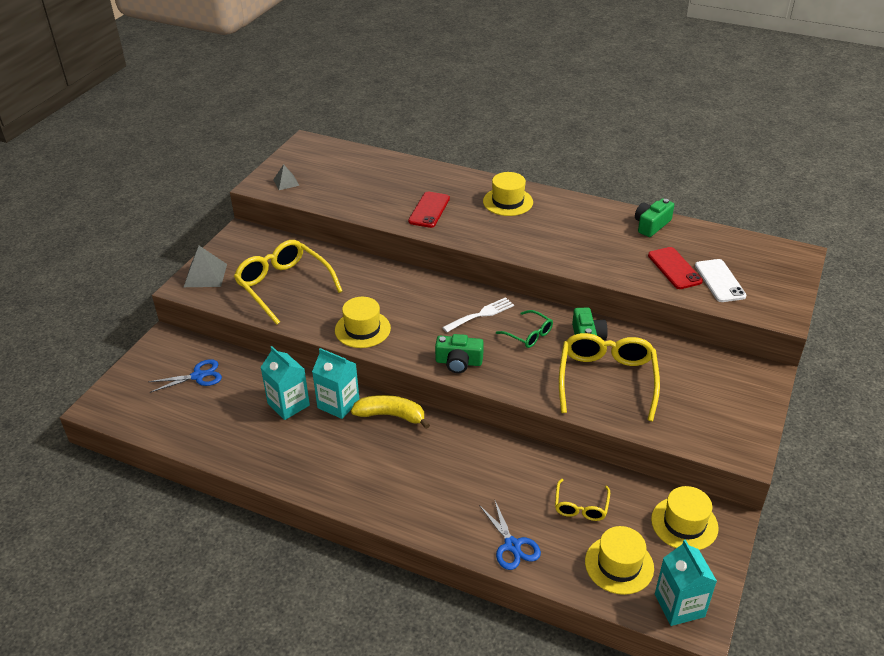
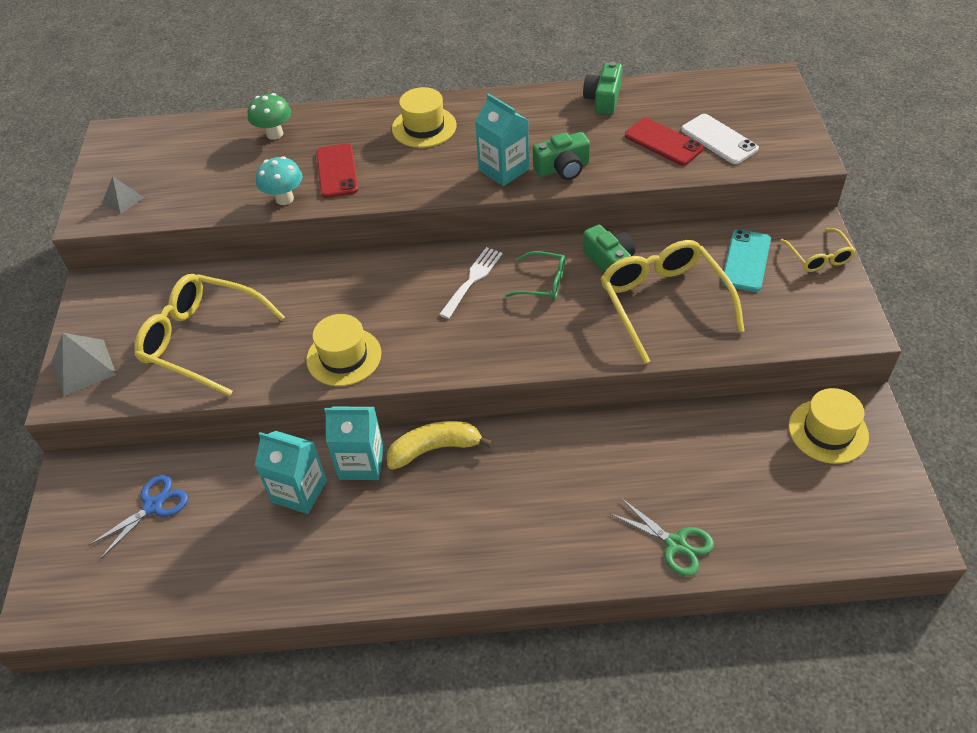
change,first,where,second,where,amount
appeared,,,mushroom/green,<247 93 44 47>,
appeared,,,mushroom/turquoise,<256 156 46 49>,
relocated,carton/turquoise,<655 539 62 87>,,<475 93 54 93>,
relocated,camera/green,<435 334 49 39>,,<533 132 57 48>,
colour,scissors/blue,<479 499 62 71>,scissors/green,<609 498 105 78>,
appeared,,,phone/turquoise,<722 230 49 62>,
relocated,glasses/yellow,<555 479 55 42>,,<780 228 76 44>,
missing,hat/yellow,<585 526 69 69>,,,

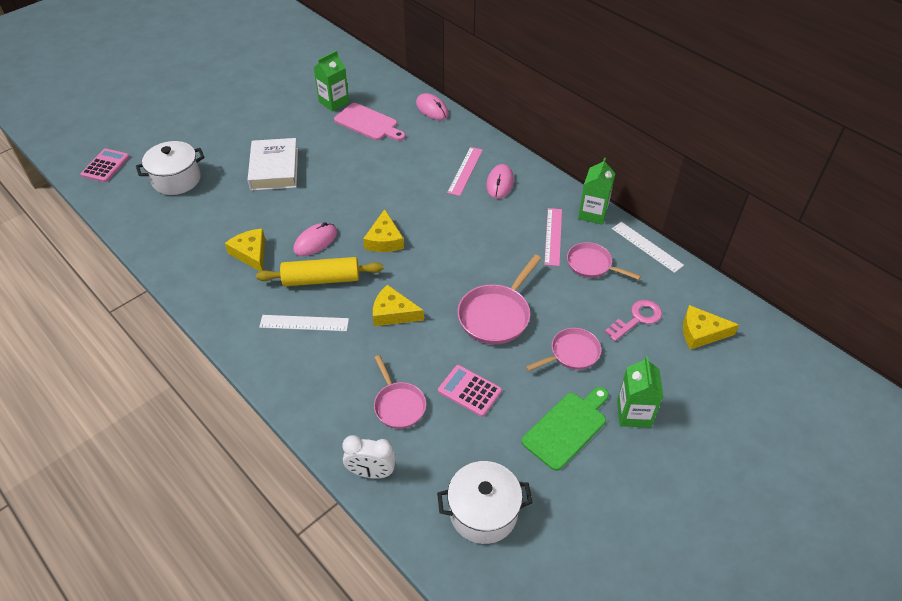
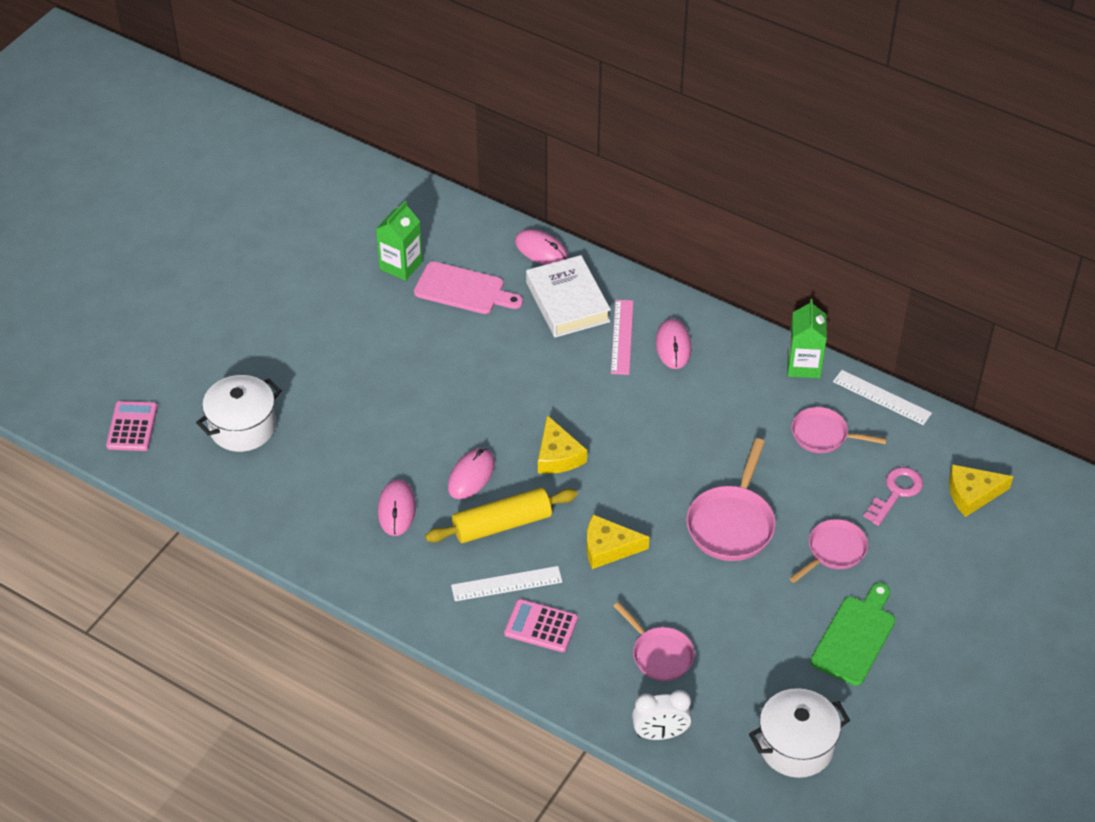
change,first,where,second,where,amount
exchanged,cheese/yellow,<225 228 40 44>,mouse/pink,<378 479 38 57>,
relocated,calculator/pink,<438 365 64 52>,,<504 599 74 53>,
relocated,book/white,<248 138 50 53>,,<526 255 85 83>,
missing,ruler/pink,<544 208 18 58>,,,
missing,carton/green,<617 356 47 72>,,,

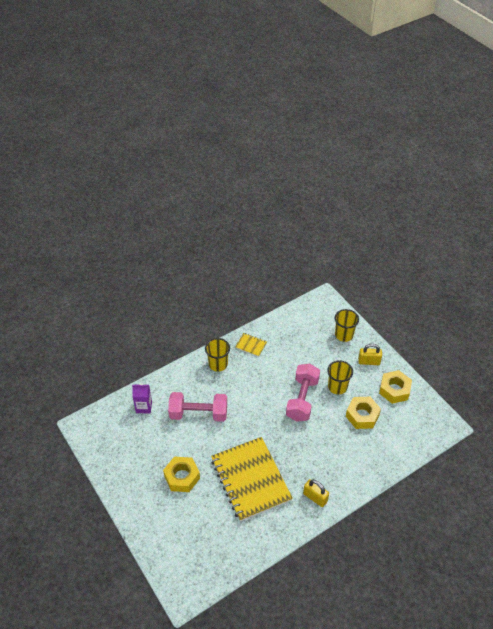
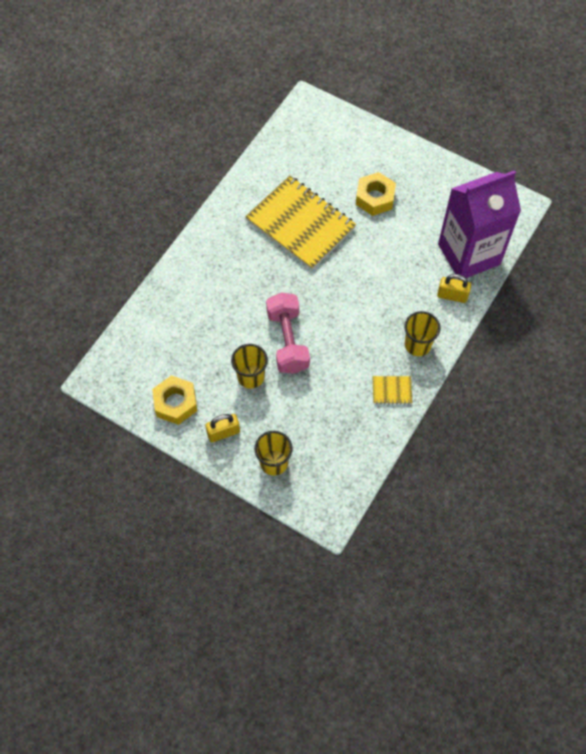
change,first,where,second,where,amount
relocated,padlock/yellow,<303 479 26 28>,,<437 274 34 29>,
size,carton/purple,<132 384 20 29>,,<438 170 83 110>,x2.49
missing,dumbbell/pink,<168 392 59 30>,,,
missing,nut/yellow,<346 397 35 32>,,,

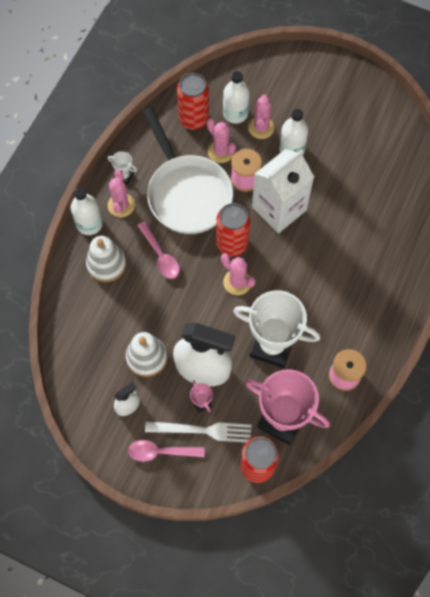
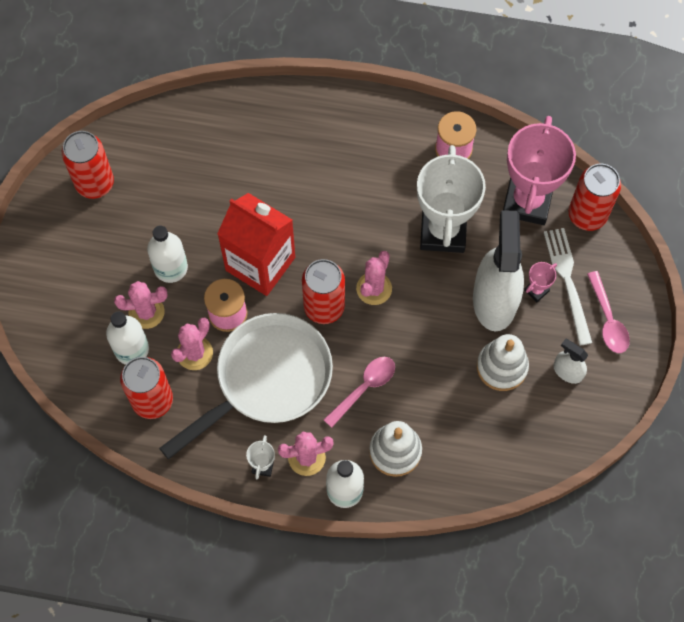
change,first,where,second,where,amount
appeared,,,can/red,<62 131 52 68>,
colour,carton/white,<252 149 62 84>,carton/red,<217 193 78 103>,

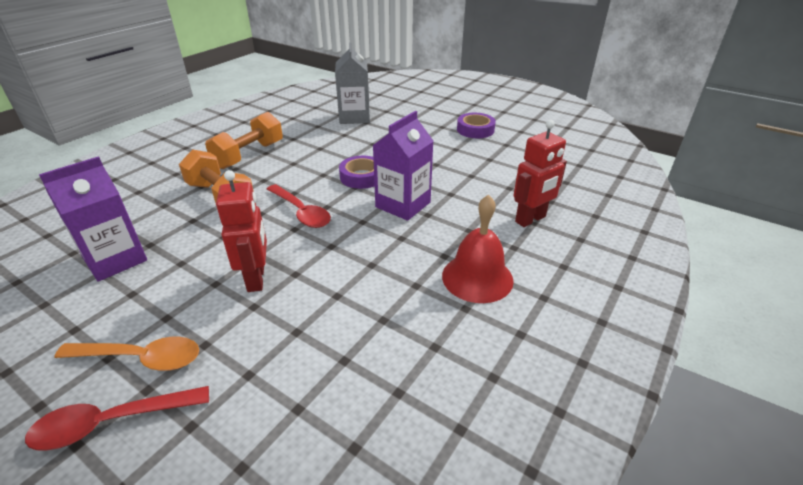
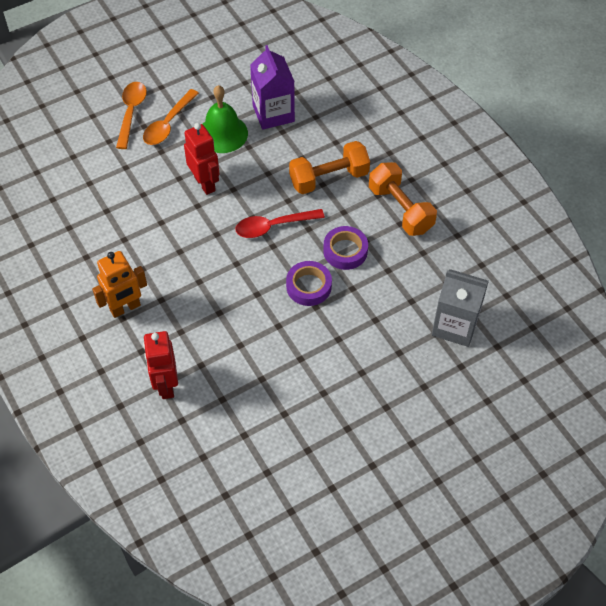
change,first,where,second,where,amount
exchanged,bell/red,<442 195 72 108>,robot/orange,<92 251 55 67>,
colour,spoon/red,<25 386 184 65>,spoon/orange,<116 82 31 67>,
spun,robot/red,<216 170 51 122>,,<184 123 35 72>,135 degrees counterclockwise
appeared,,,bell/green,<203 85 45 68>,
relocated,tape/purple,<457 113 39 25>,,<323 226 45 44>,
missing,carton/purple,<372 111 61 110>,,,

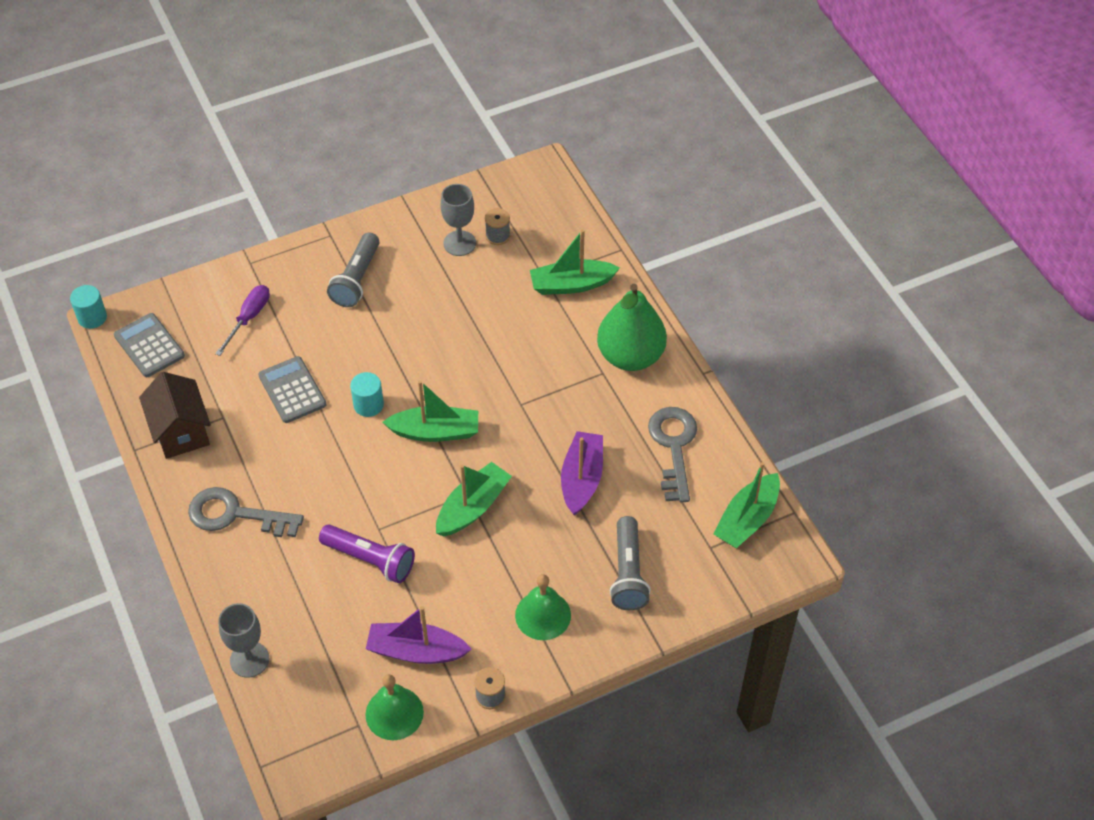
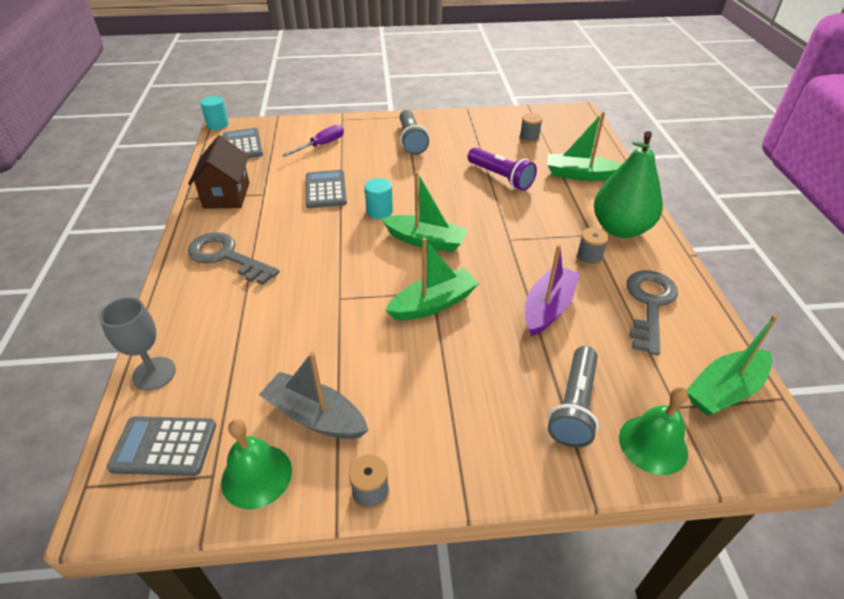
change,first,where,second,where,amount
appeared,,,calculator/grey,<107 416 109 60>,
colour,boat/purple,<366 606 106 58>,boat/grey,<259 352 110 87>,
spun,flashlight/grey,<327 232 52 75>,,<400 110 29 45>,45 degrees counterclockwise
relocated,flashlight/purple,<319 525 96 58>,,<468 147 69 44>,
appeared,,,spool/grey,<576 228 33 38>,
relocated,bell/green,<515 574 56 66>,,<619 387 69 88>,
missing,goblet/grey,<441 184 35 72>,,,

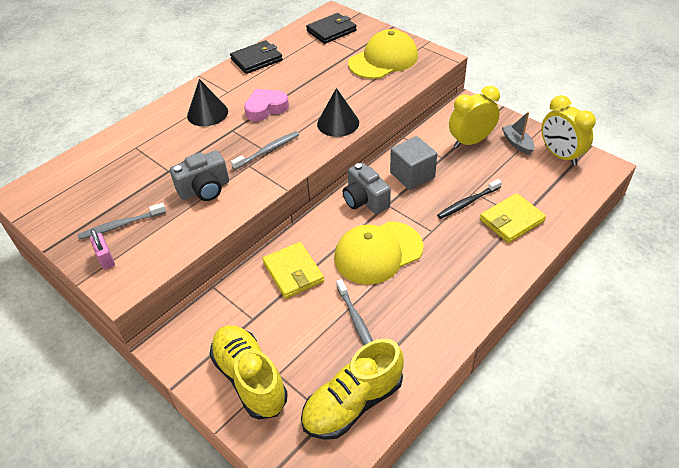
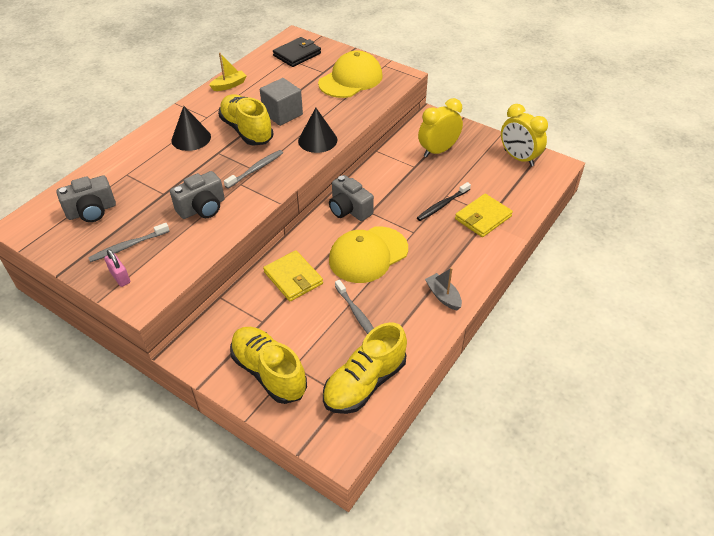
change,first,where,second,where,amount
appeared,,,camera/grey,<56 176 60 46>,
exchanged,wallet/black,<230 40 53 34>,boat/yellow,<209 53 38 38>,
exchanged,heart/pink,<244 89 45 32>,shoe/yellow,<218 94 55 52>,
relocated,cube/grey,<390 136 47 54>,,<260 78 43 48>,
relocated,boat/grey,<502 112 33 43>,,<425 267 37 43>,

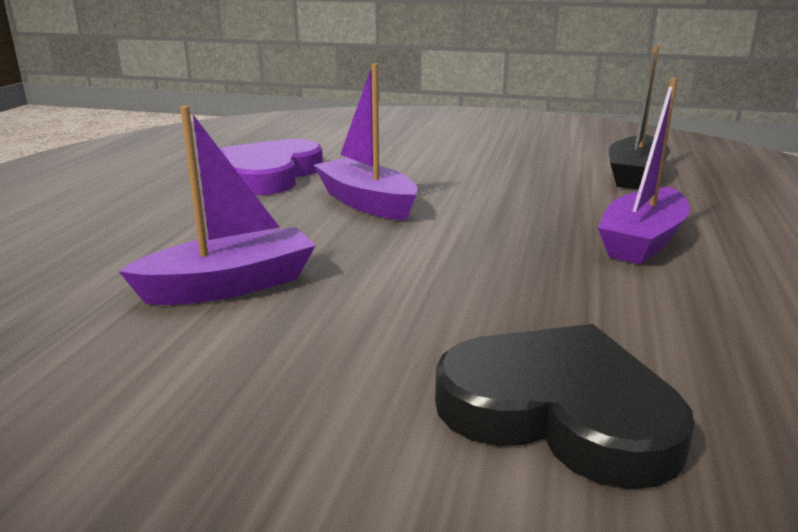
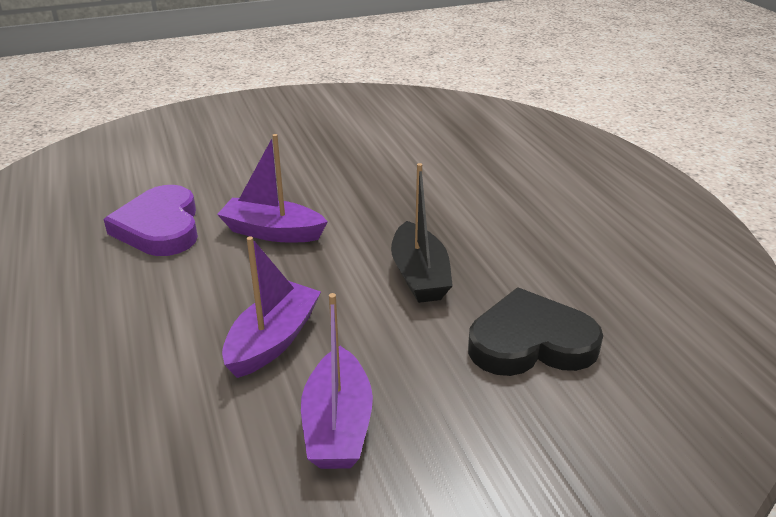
change,first,where,second,where,amount
relocated,boat/purple,<598 78 92 187>,,<301 293 72 176>,
relocated,boat/black,<609 46 61 144>,,<391 163 62 140>,

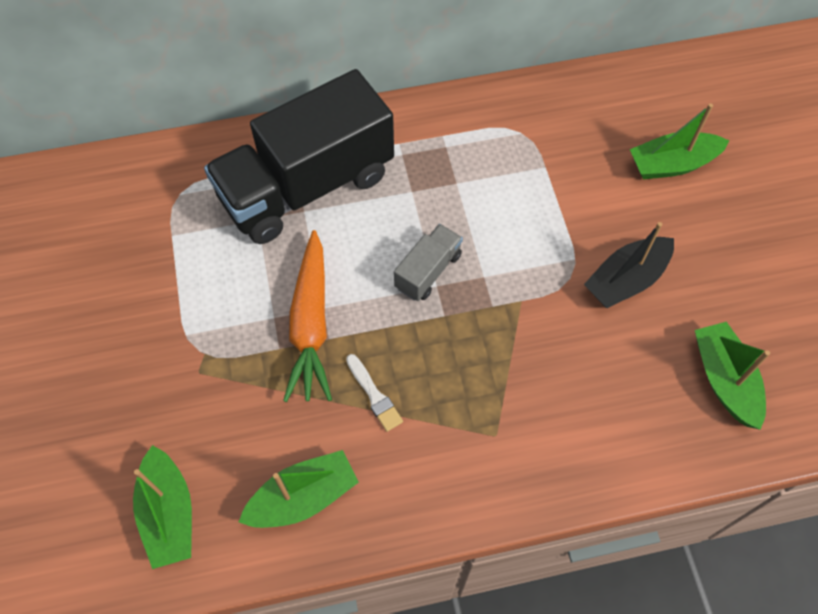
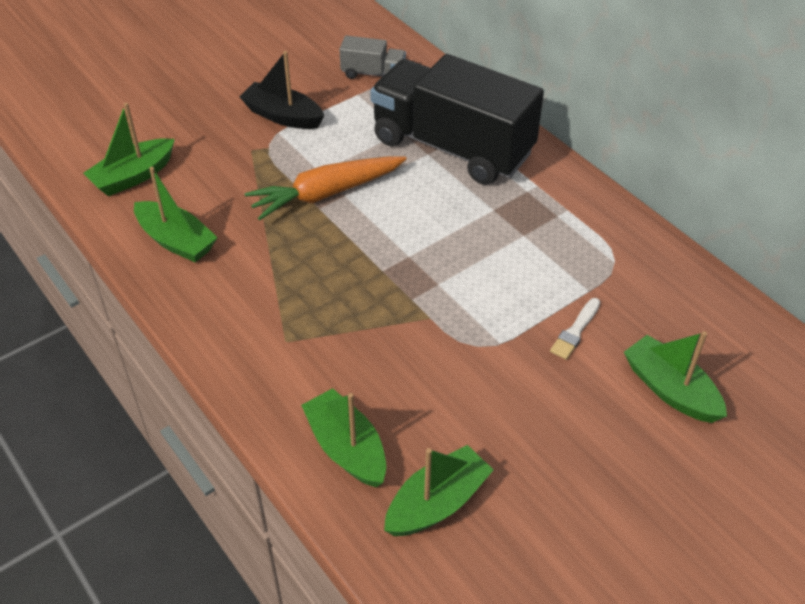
change,first,where,second,where,amount
relocated,boat/black,<584 222 90 86>,,<239 51 85 78>,
appeared,,,boat/green,<301 388 85 100>,
relocated,truck/grey,<394 224 69 77>,,<339 36 67 43>,
relocated,brush/white,<346 354 57 78>,,<550 298 50 62>,

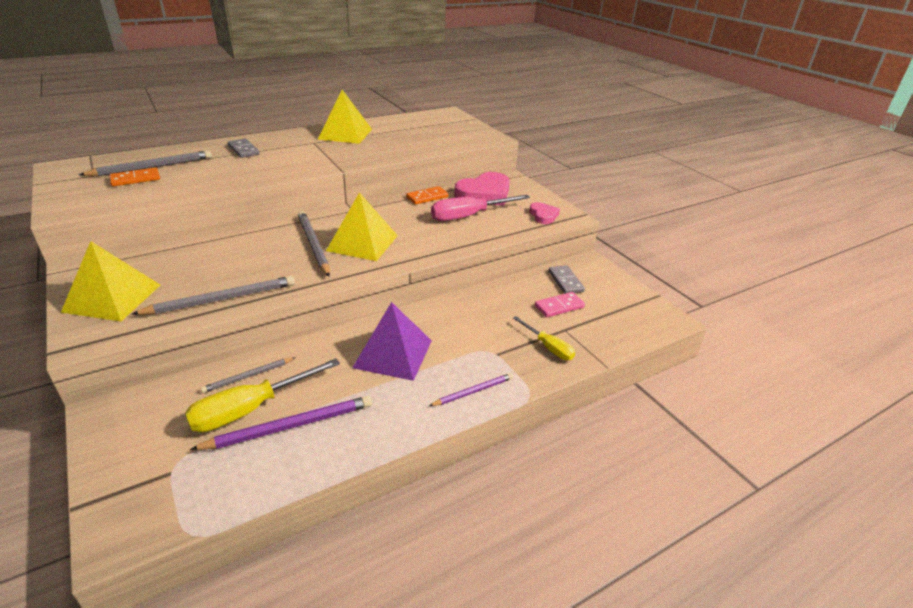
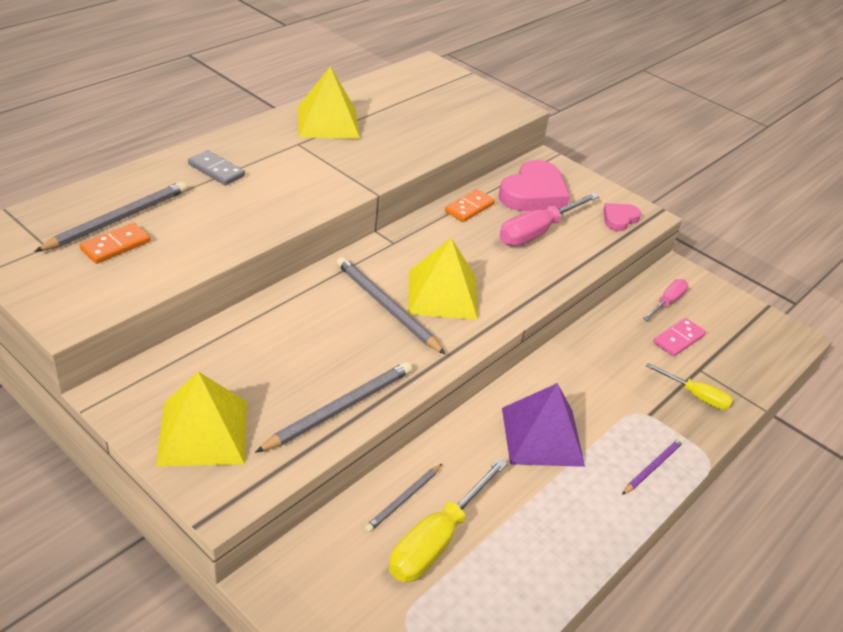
change,first,where,second,where,amount
spun,heart/pink,<529 202 31 22>,,<603 203 38 28>,105 degrees counterclockwise
exchanged,domino/grey,<549 265 36 29>,screwdriver/pink,<643 279 45 42>,
missing,pencil/purple,<190 396 182 54>,,,

